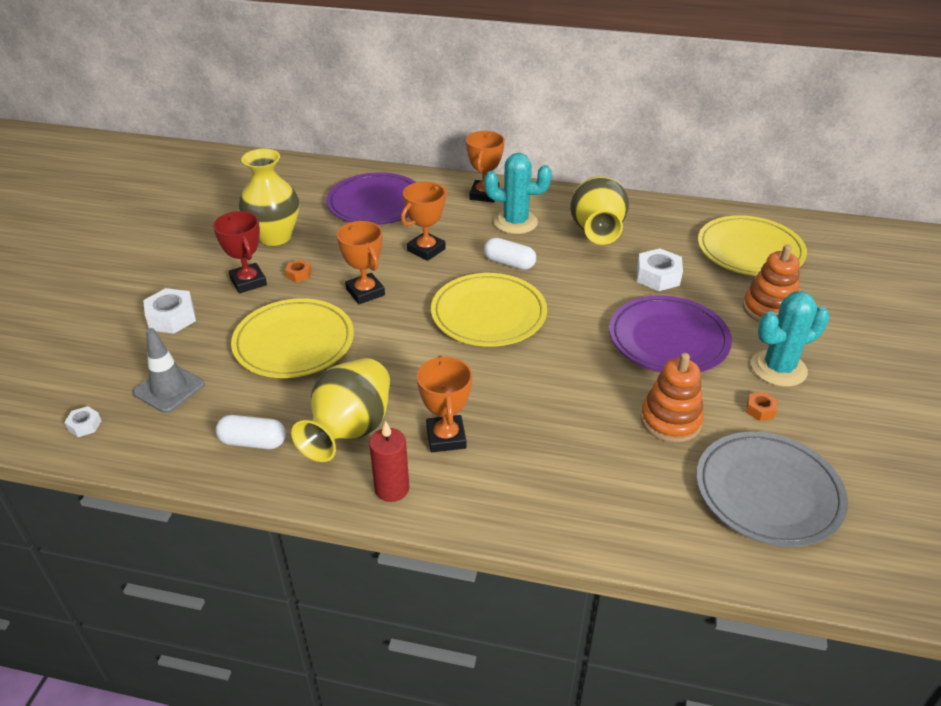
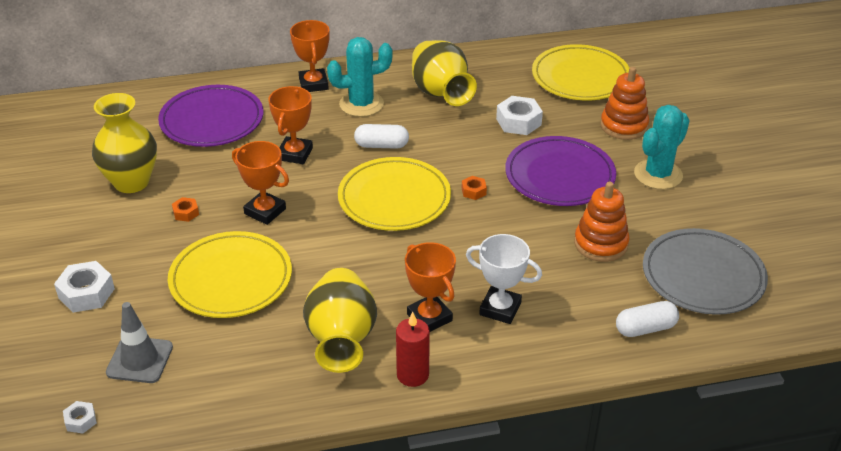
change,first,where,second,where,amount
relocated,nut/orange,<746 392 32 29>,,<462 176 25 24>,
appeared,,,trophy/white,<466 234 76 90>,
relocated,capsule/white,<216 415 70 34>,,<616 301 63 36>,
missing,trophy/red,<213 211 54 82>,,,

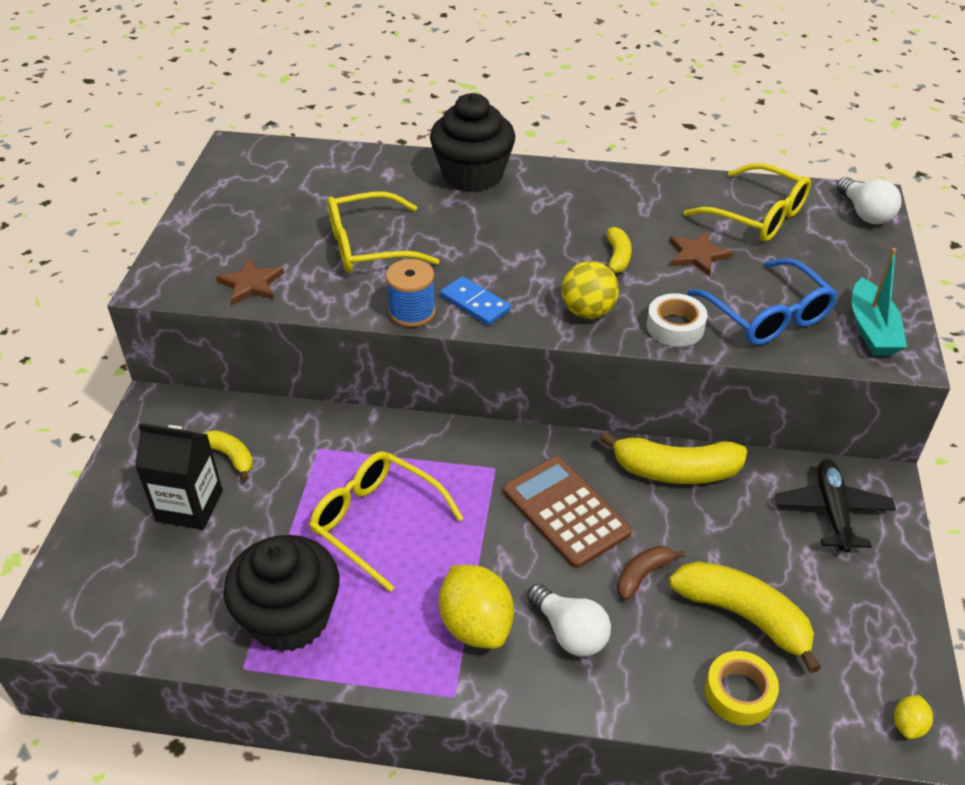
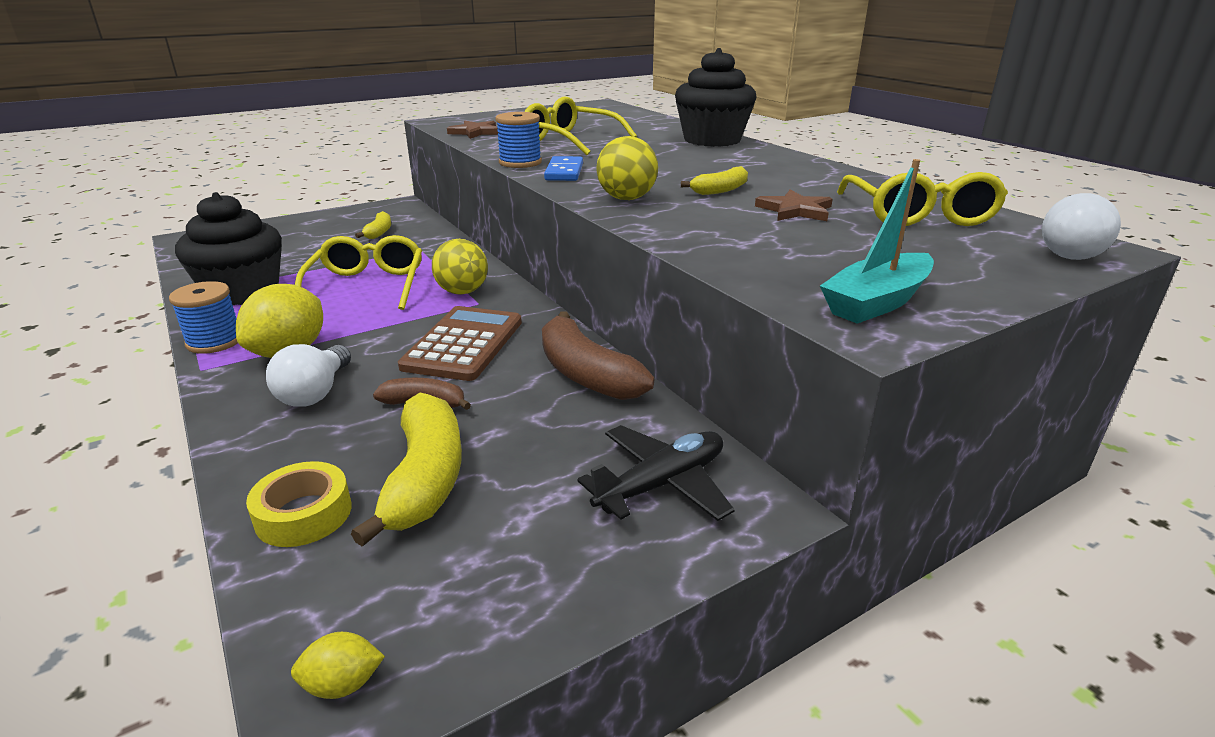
change,first,where,second,where,amount
appeared,,,spool/blue,<169 281 69 73>,
appeared,,,ball/yellow,<432 239 56 56>,
colour,banana/yellow,<600 432 147 52>,banana/brown,<542 311 112 89>,
missing,carton/black,<135 423 88 107>,,,
missing,tape/white,<647 293 61 54>,,,
missing,glasses/blue,<687 258 151 87>,,,

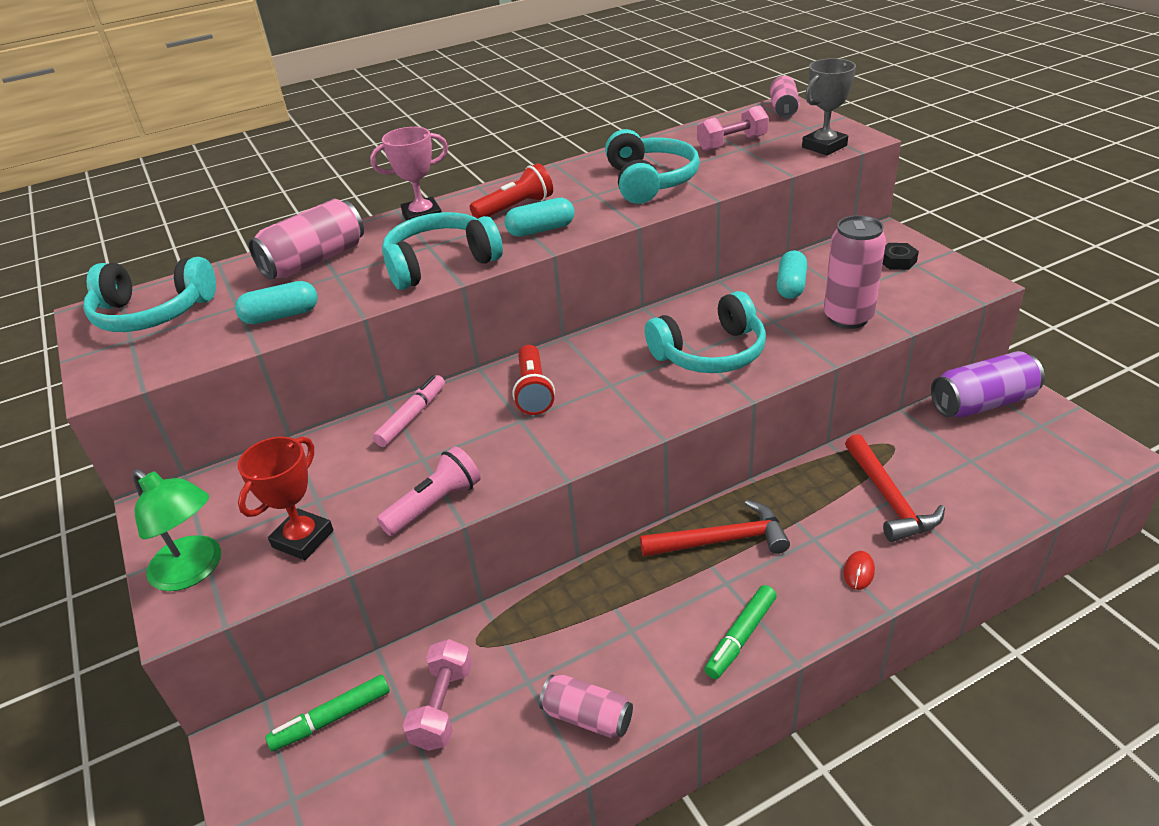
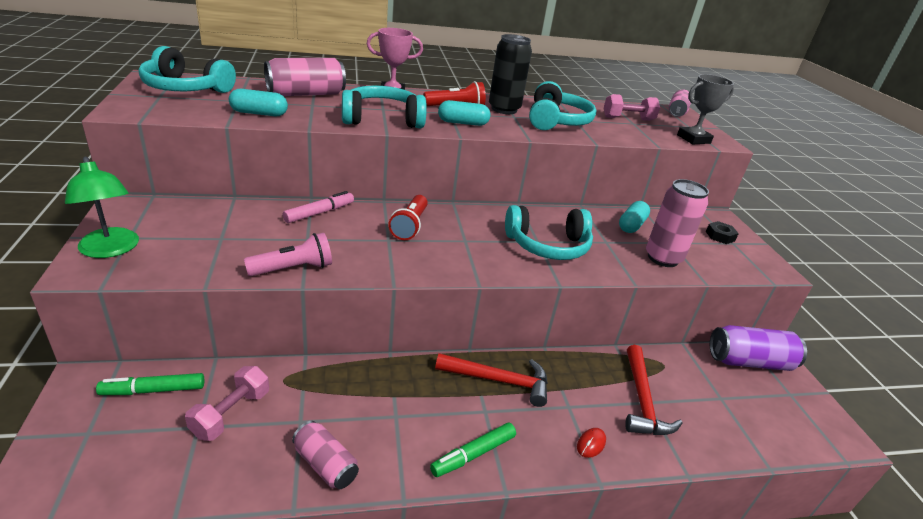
change,first,where,second,where,amount
appeared,,,can/black,<489 34 43 80>,
missing,trophy/red,<238 437 96 123>,,,

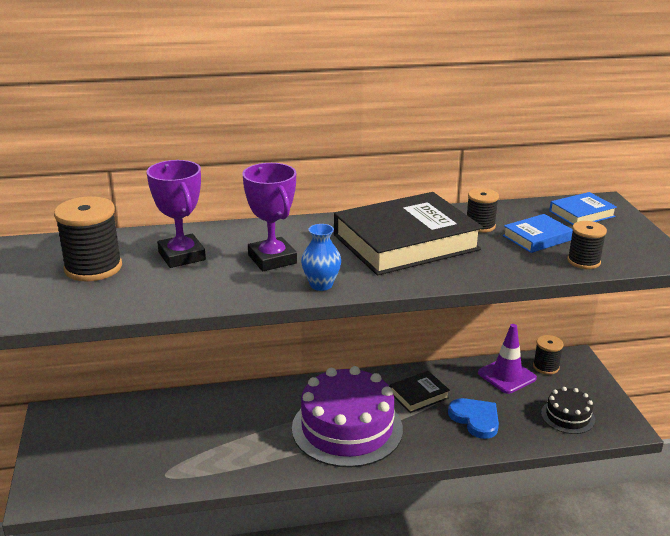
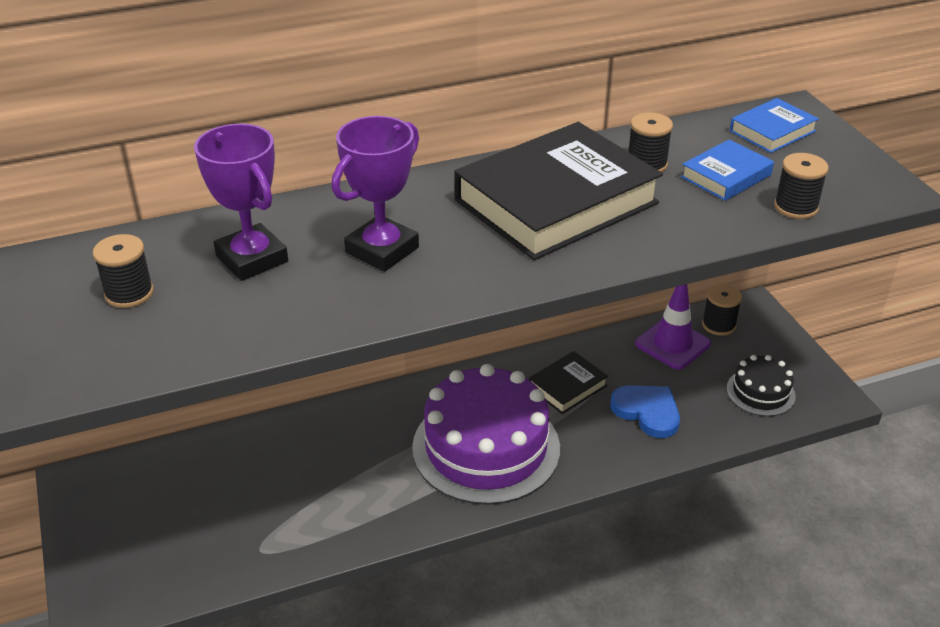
change,first,where,second,where,amount
size,spool/black,<54 196 68 85>,,<93 234 61 74>,x0.59
spun,trophy/purple,<242 163 55 108>,,<332 116 87 156>,75 degrees clockwise
missing,vase/blue,<301 224 40 67>,,,

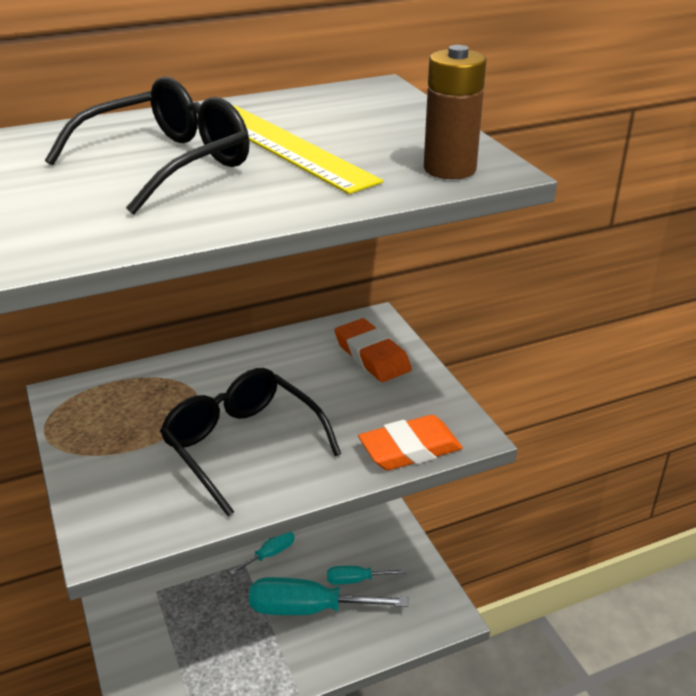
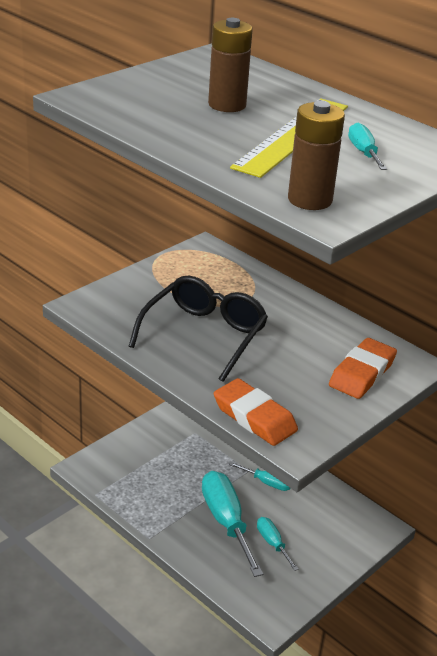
change,first,where,second,where,amount
exchanged,glasses/black,<45 77 205 137>,battery/brown,<208 18 45 94>,
appeared,,,screwdriver/turquoise,<348 122 39 48>,

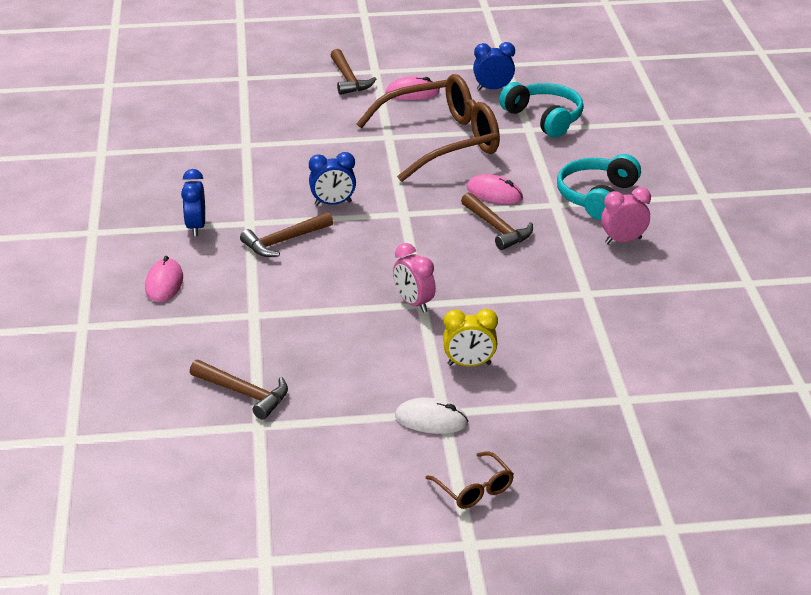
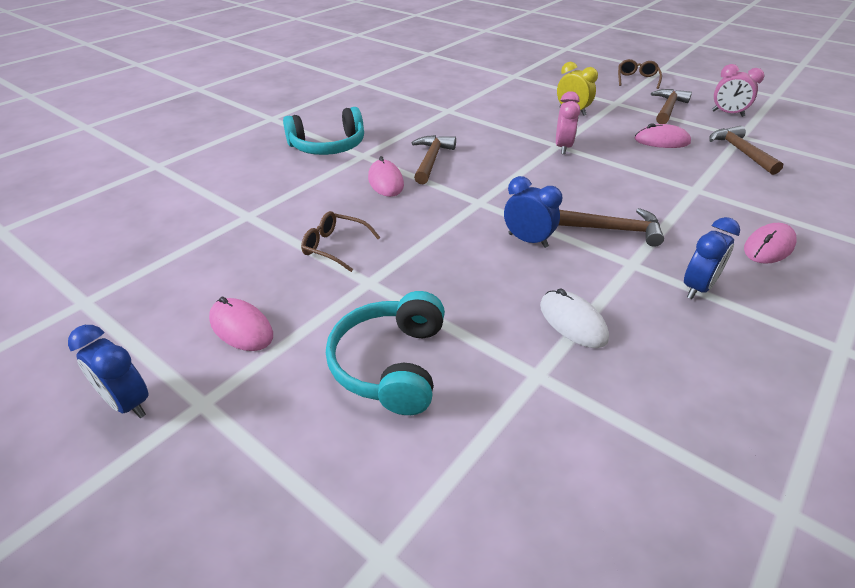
change,first,where,second,where,amount
relocated,clock/blue,<473 42 42 48>,,<68 325 81 93>,
size,glasses/brown,<356 74 144 108>,,<301 211 79 61>,x0.41
relocated,headphones/turquoise,<499 82 85 56>,,<326 291 119 124>,
relocated,mouse/white,<395 398 74 36>,,<540 288 69 60>,
appeared,,,mouse/pink,<635 123 56 25>,
relocated,hammer/brown,<330 49 46 46>,,<651 89 41 35>,
relocated,clock/pink,<601 187 50 57>,,<712 64 52 53>,

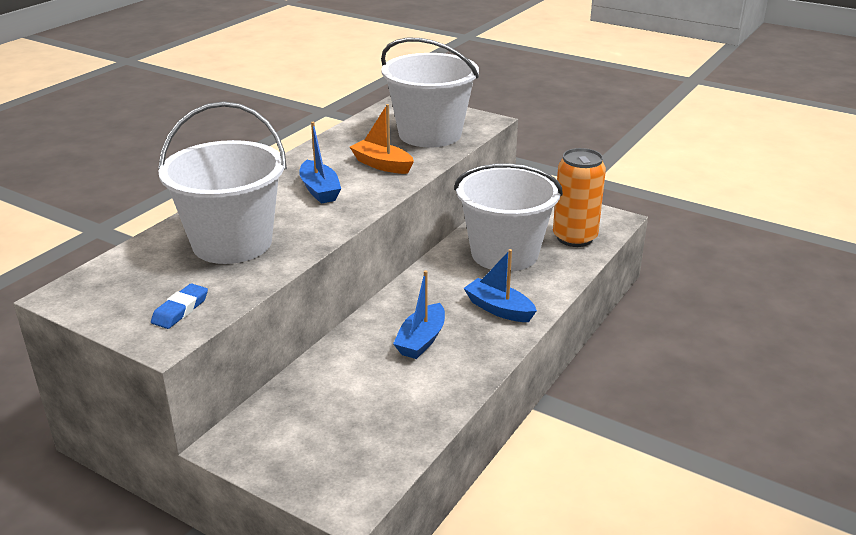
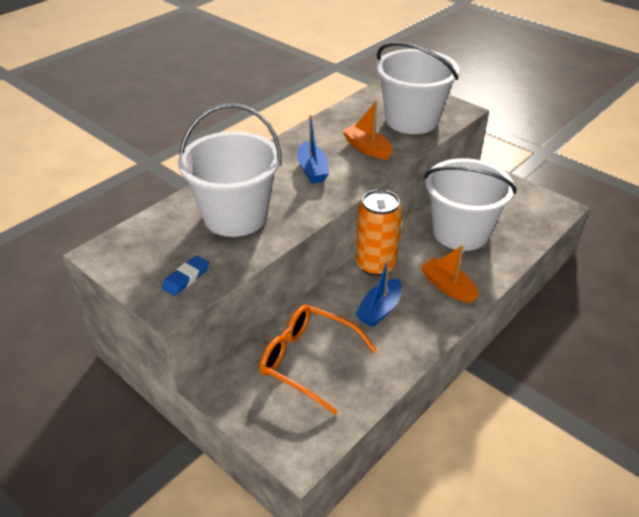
change,first,where,second,where,amount
appeared,,,glasses/orange,<259 305 118 110>,
relocated,can/orange,<553 148 53 99>,,<356 189 46 87>,
colour,boat/blue,<464 249 73 73>,boat/orange,<421 244 57 59>,

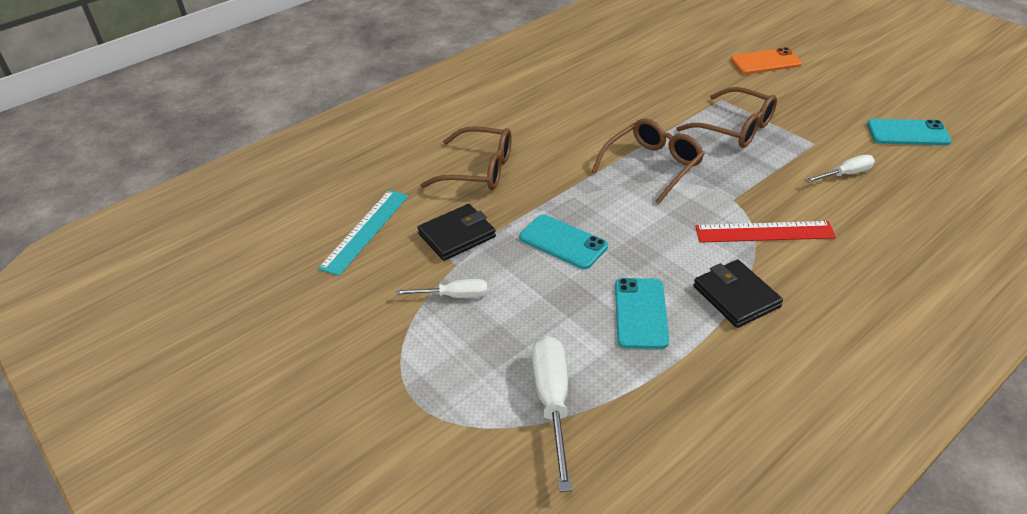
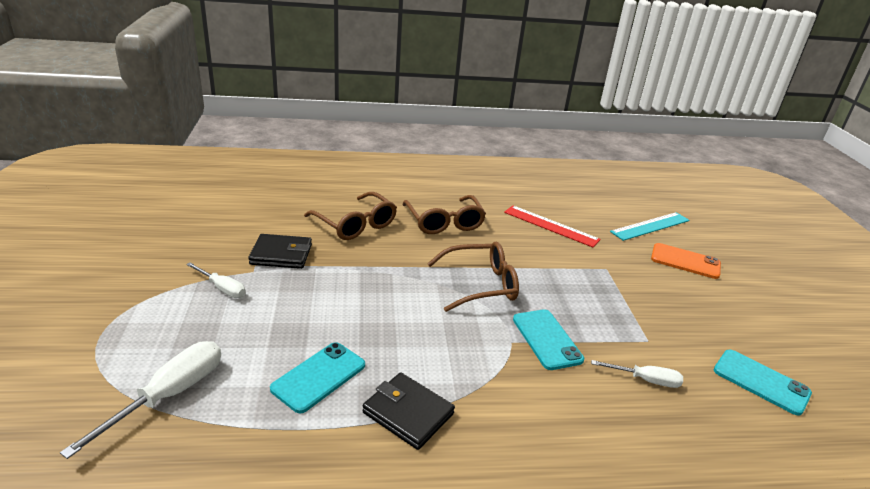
change,first,where,second,where,amount
spun,wallet/black,<694 260 89 68>,,<362 372 93 78>,60 degrees counterclockwise
relocated,glasses/brown,<676 87 101 61>,,<402 195 84 39>,
relocated,ruler/red,<695 221 141 22>,,<504 205 97 42>,
relocated,phone/turquoise,<519 215 89 54>,,<513 309 71 61>,
relocated,ruler/turquoise,<318 190 90 86>,,<610 212 80 29>,

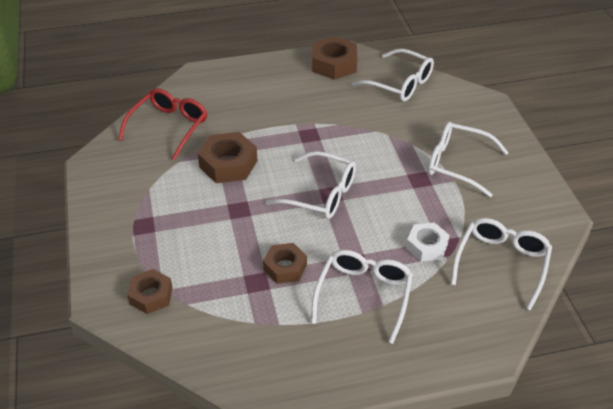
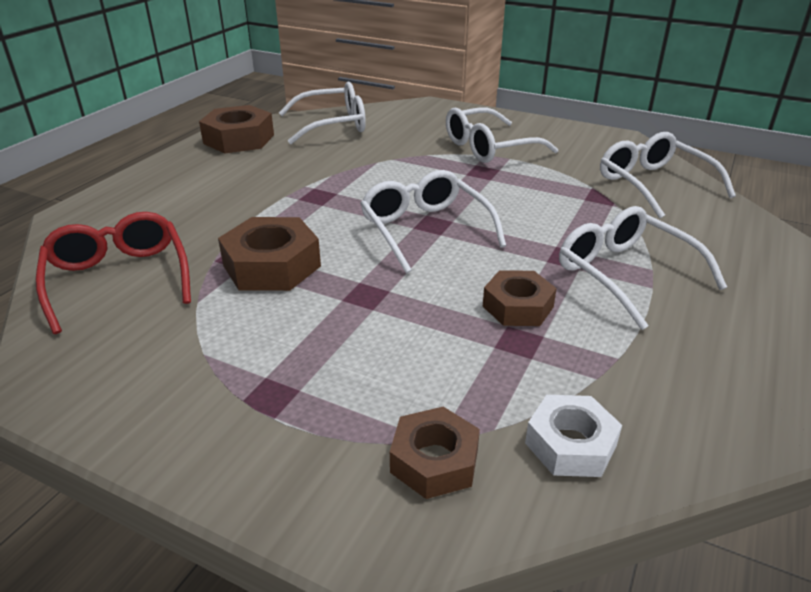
change,first,where,second,where,amount
spun,glasses/white,<266 151 90 68>,,<360 170 146 104>,90 degrees counterclockwise
relocated,nut/white,<406 222 44 40>,,<525 395 97 82>,

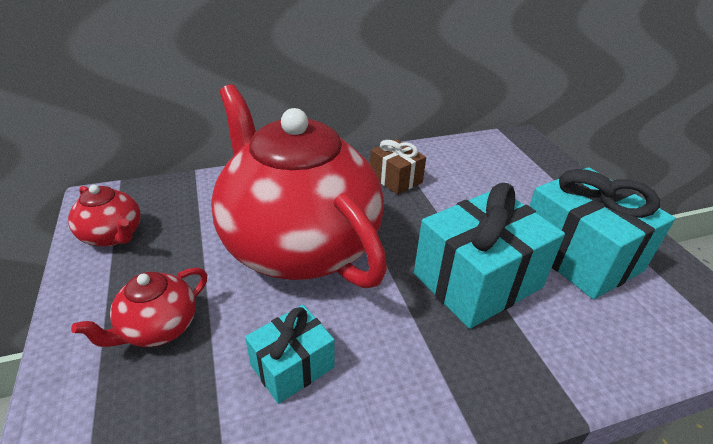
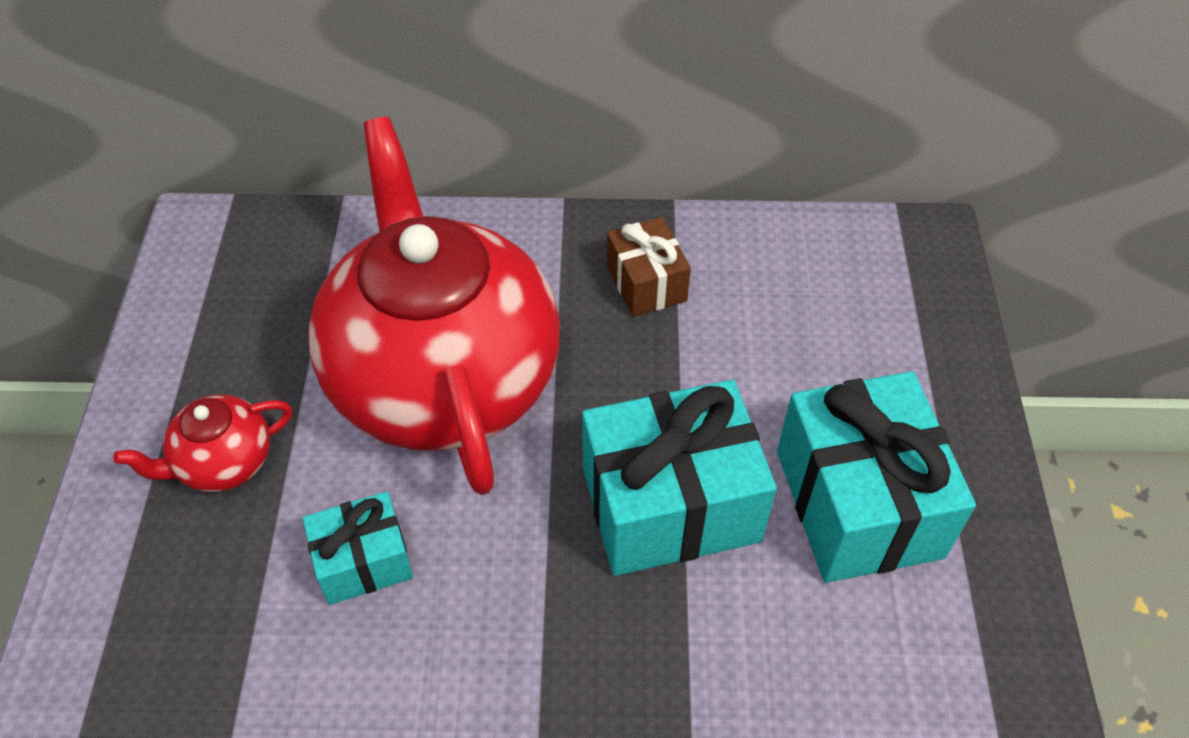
change,first,where,second,where,amount
missing,teapot/red,<68 185 73 62>,,,

